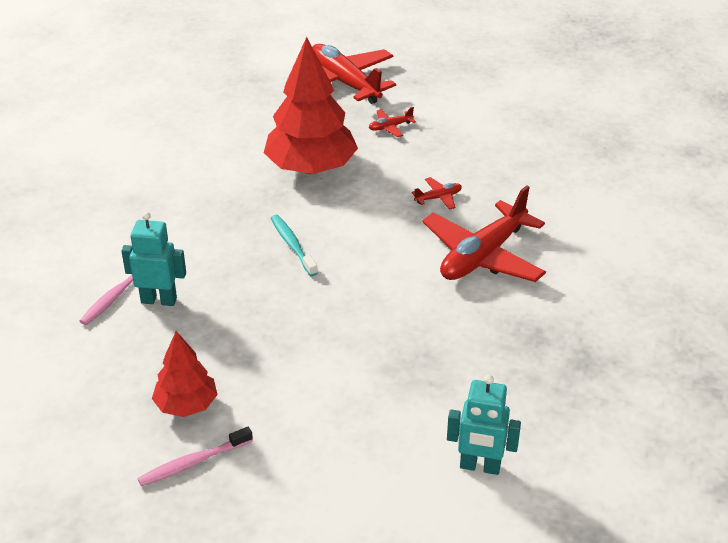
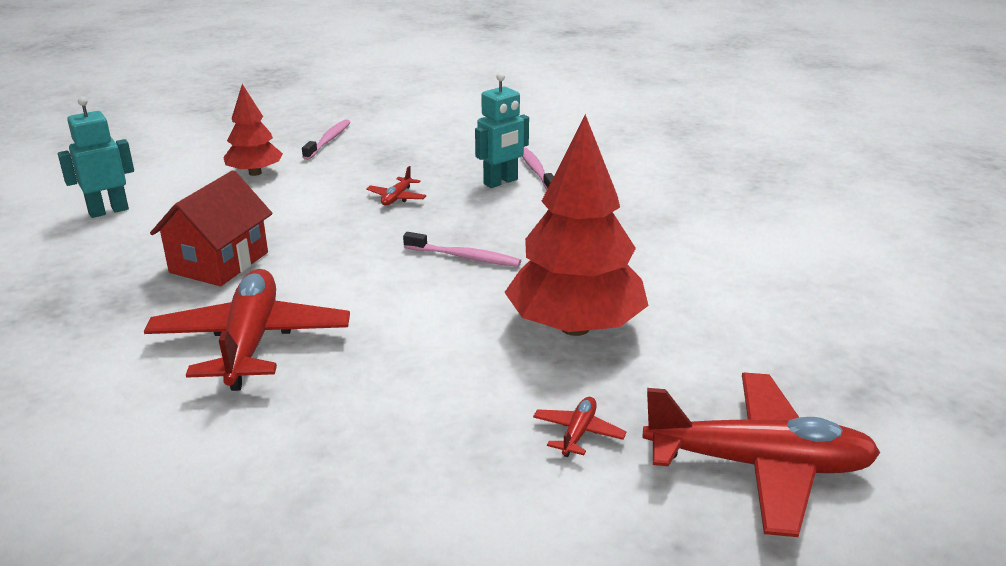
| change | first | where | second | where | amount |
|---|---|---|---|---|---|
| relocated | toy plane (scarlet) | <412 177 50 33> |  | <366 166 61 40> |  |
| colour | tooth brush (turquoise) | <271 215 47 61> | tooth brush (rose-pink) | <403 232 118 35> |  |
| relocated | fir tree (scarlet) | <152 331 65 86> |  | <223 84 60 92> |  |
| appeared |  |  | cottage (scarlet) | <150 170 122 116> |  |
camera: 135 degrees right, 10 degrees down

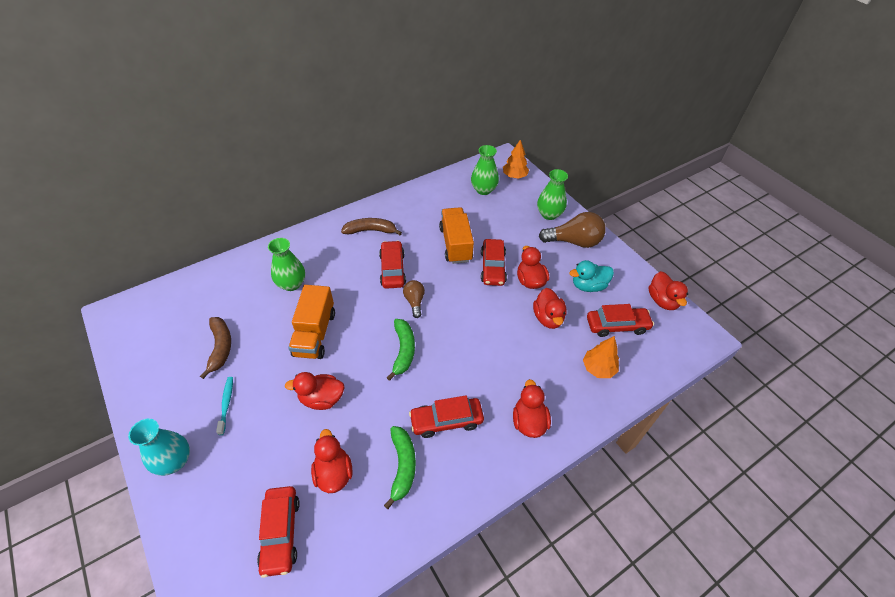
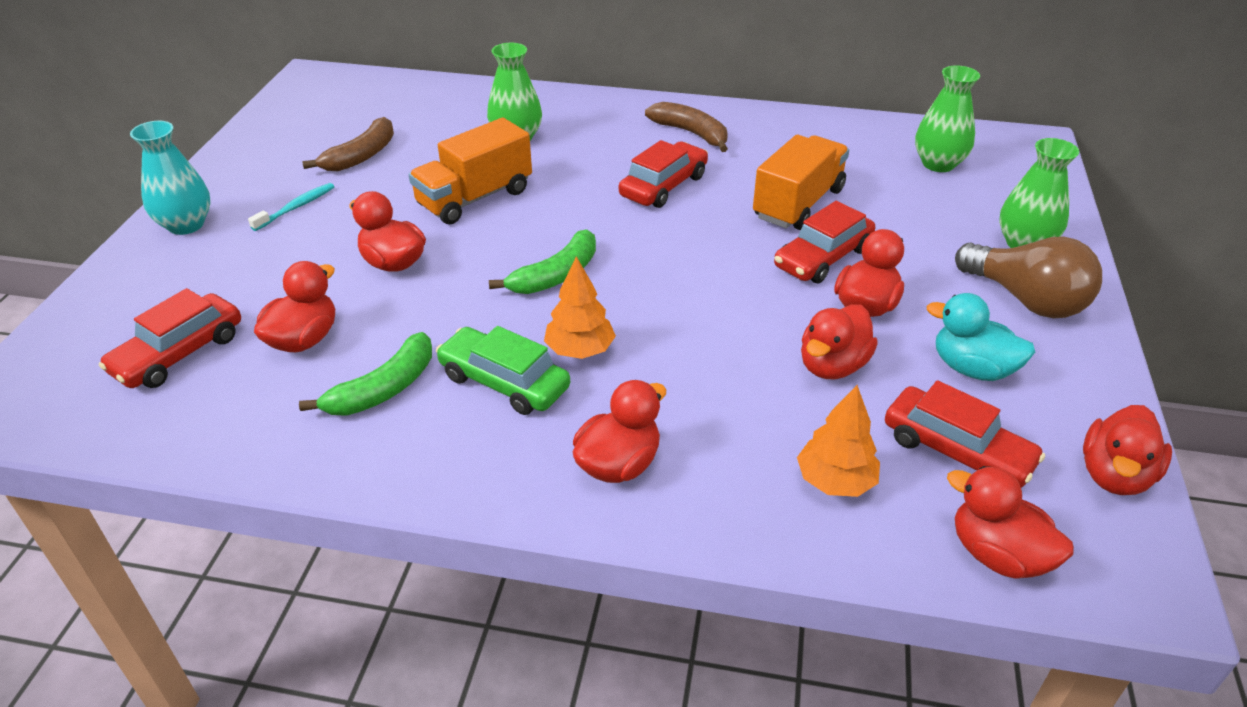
| change | first | where | second | where | amount |
|---|---|---|---|---|---|
| relocated | fir tree (bright orange) | <503 140 26 38> |  | <544 256 72 103> |  |
| missing | bulb (russet) | <403 280 22 38> |  |  |  |
| colour | toy car (scarlet) | <409 395 75 43> | toy car (leaf-green) | <436 326 134 89> |  |
| appeared |  |  | rubber duck (scarlet) | <947 466 127 113> |  |
camera: 45 degrees right, 10 degrees down

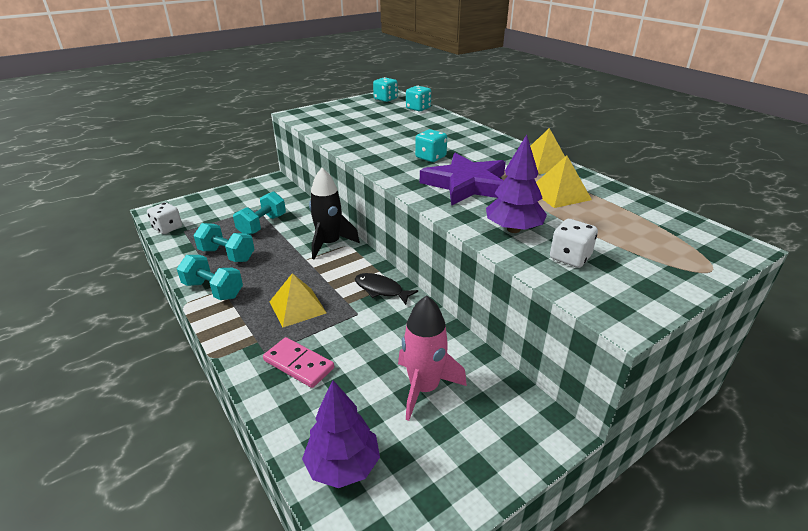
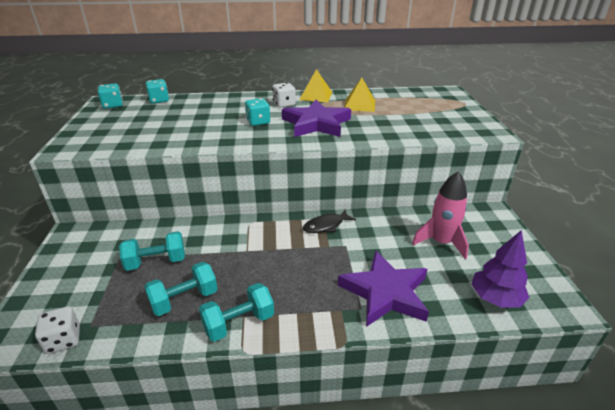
| change | first | where | second | where | amount |
|---|---|---|---|---|---|
| missing | fir tree (purple) | <486 135 61 98> |  |  |  |
| missing | toy rocket (jet-black) | <309 168 51 91> |  |  |  |
| spun | dumbbell (turquoise) | <233 191 53 44> |  | <119 231 66 40> | 75 degrees counterclockwise |
| relocated | die (pure white) | <550 219 48 49> |  | <272 83 24 25> |  |
| missing | pyramid shape (yellow) | <270 273 57 54> |  |  |  |
| exchanged | domino piece (rose-pink) | <263 337 71 51> | star (purple) | <338 250 91 77> |  |
camera: 60 degrees left, 0 degrees up

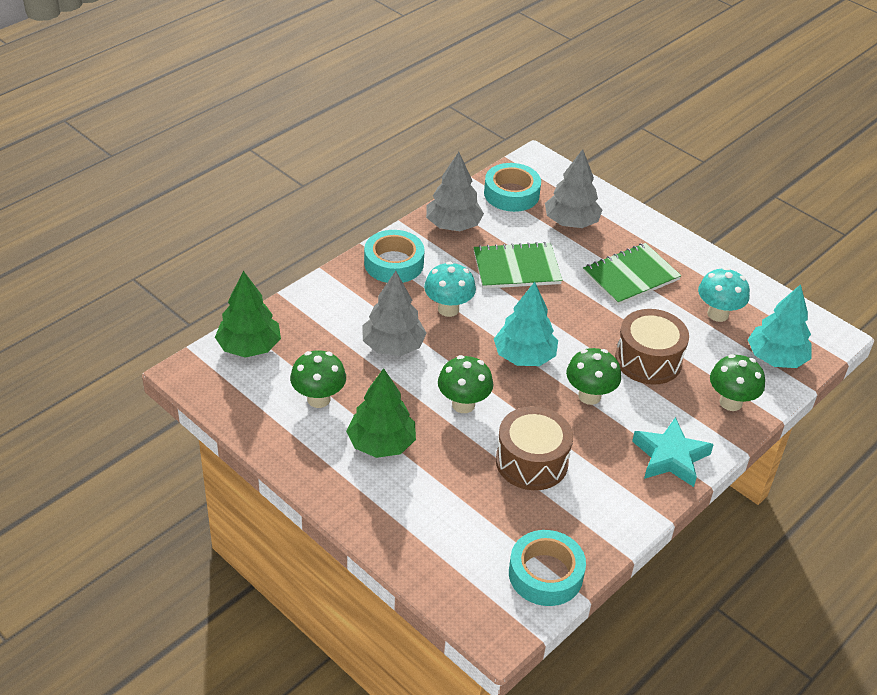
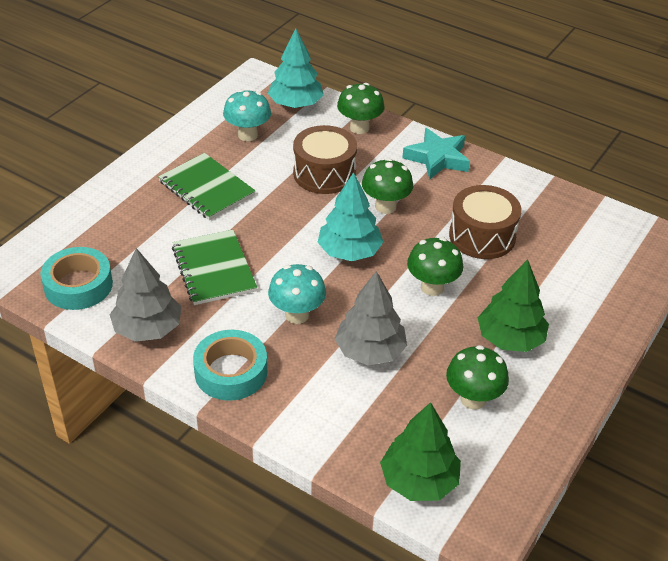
| change | first | where | second | where | amount |
|---|---|---|---|---|---|
| missing | fir tree (grey) | <545 149 57 79> |  |  |  |
| missing | tape (turquoise) | <509 530 77 76> |  |  |  |
camera: 100 degrees left, 0 degrees up

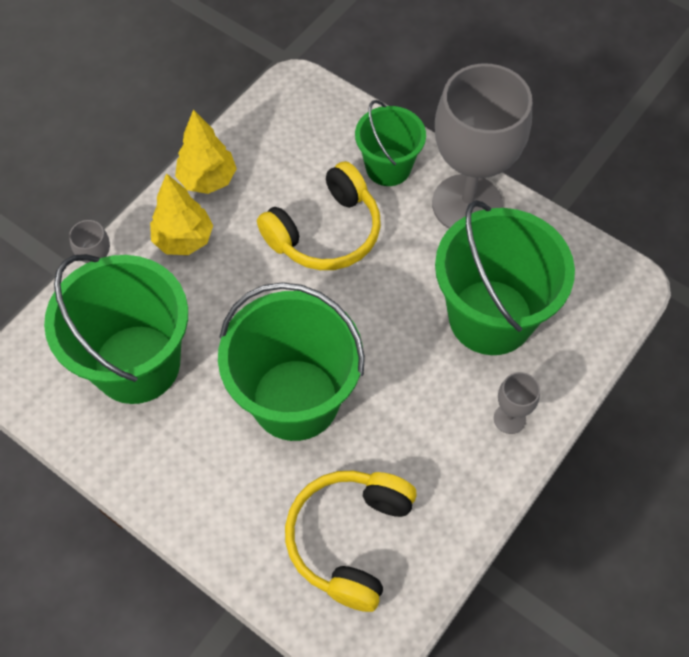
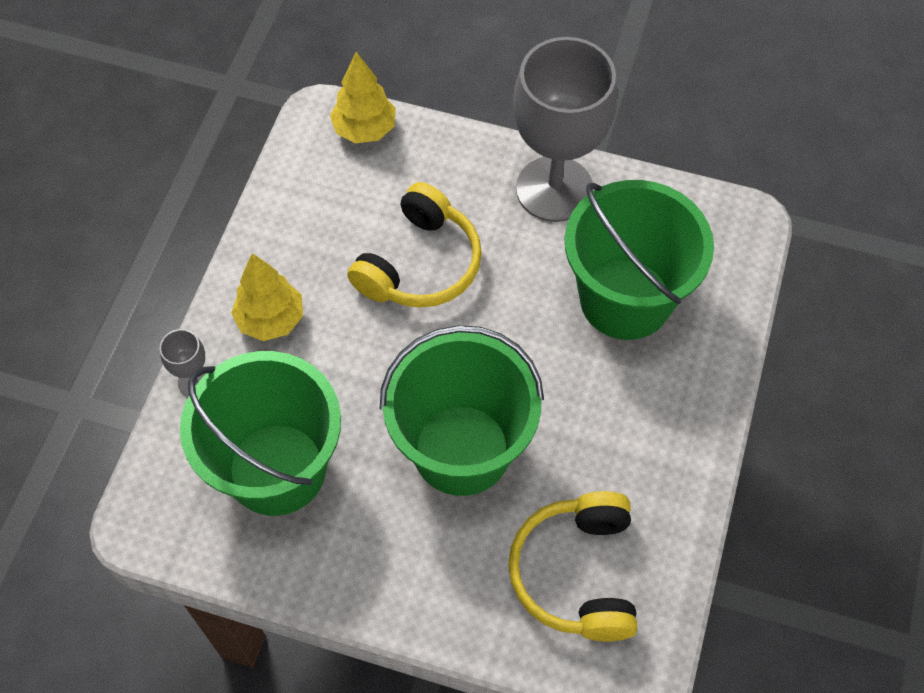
| change | first | where | second | where | amount |
|---|---|---|---|---|---|
| missing | pail (leaf-green) | <355 100 71 86> |  |  |  |
| relocated | fir tree (yellow) | <175 109 62 85> |  | <330 52 66 91> |  |
| missing | chalice (grey) | <494 372 46 62> |  |  |  |
camera: 20 degrees left, 0 degrees up

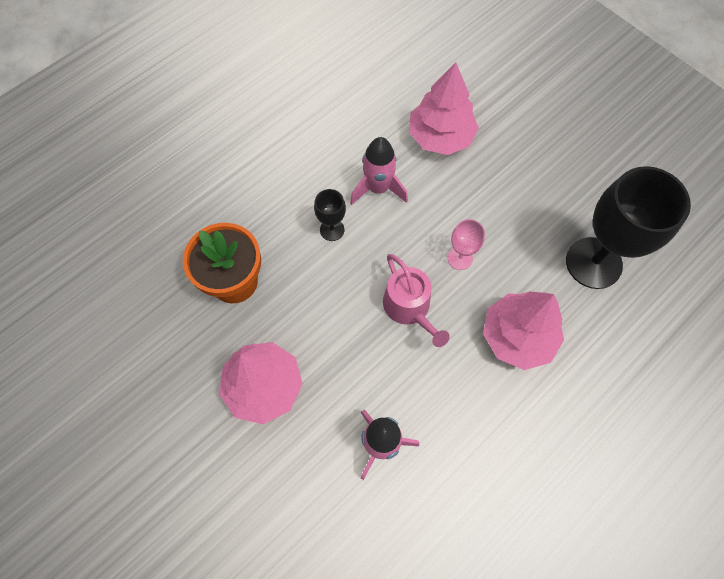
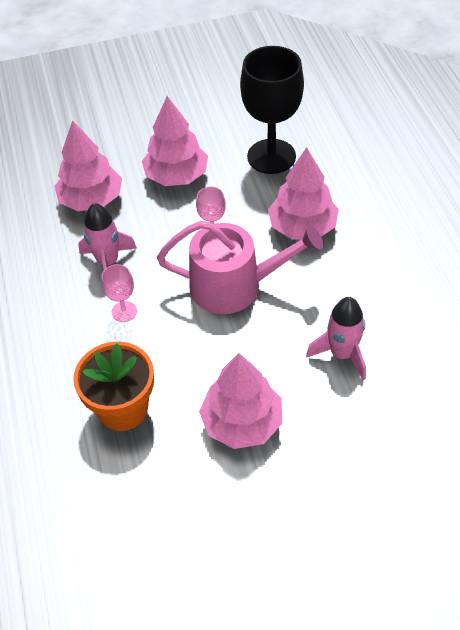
| change | first | where | second | where | amount |
|---|---|---|---|---|---|
| colour | chalice (jet-black) | <314 189 32 52> | chalice (rose-pink) | <101 264 36 58> |  |
| size | sprinkling can (rose-pink) | <383 254 67 93> |  | <157 221 166 93> | x1.54 |
| appeared |  |  | fir tree (rose-pink) | <142 96 66 90> |  |
camera: 60 degrees left, 15 degrees down

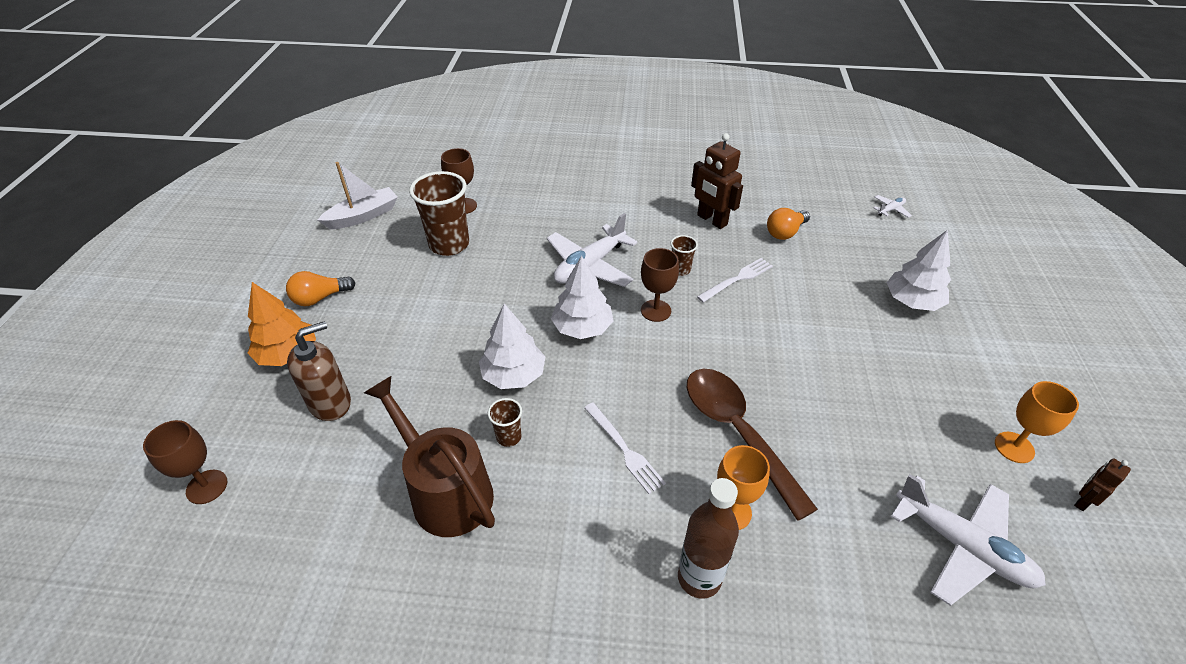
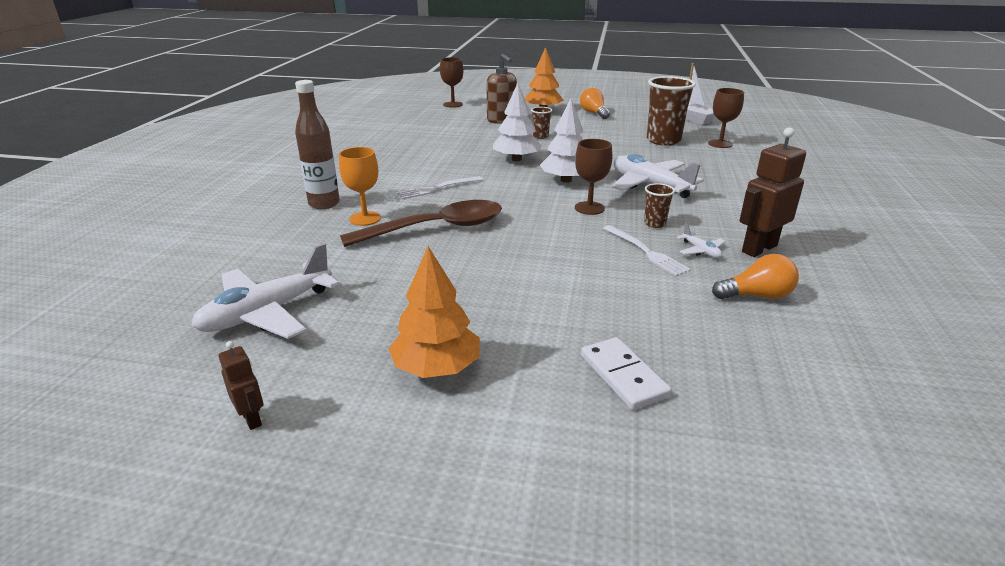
| change | first | where | second | where | amount |
|---|---|---|---|---|---|
| relocated | toy plane (pure white) | <873 195 39 23> |  | <677 223 49 35> |  |
| spun | bulb (bright orange) | <767 208 43 32> |  | <712 254 87 45> | 120 degrees clockwise |
| exchanged | fir tree (pure white) | <887 230 64 81> | domino piece (pure white) | <581 337 91 73> |  |
| missing | sprinkling can (russet) | <364 376 131 161> |  |  |  |
| missing | chalice (bright orange) | <995 381 84 82> |  |  |  |
| relocated | cup (russet) | <488 398 34 49> |  | <531 107 21 32> |  |
| appeared |  |  | fir tree (bright orange) | <389 246 91 132> |  |
camera: 95 degrees right, 15 degrees down

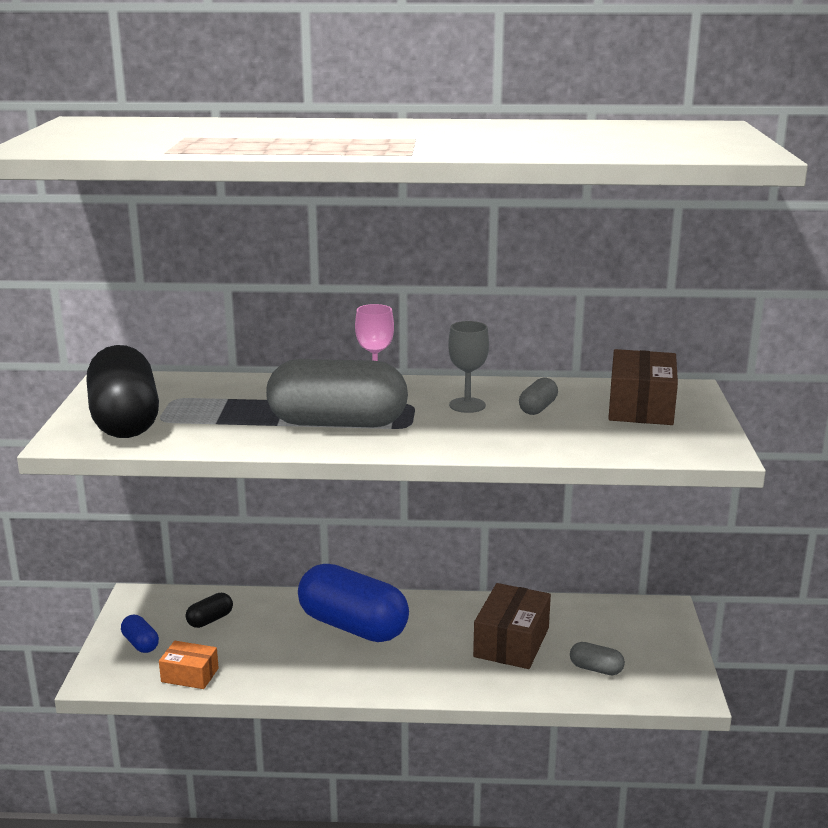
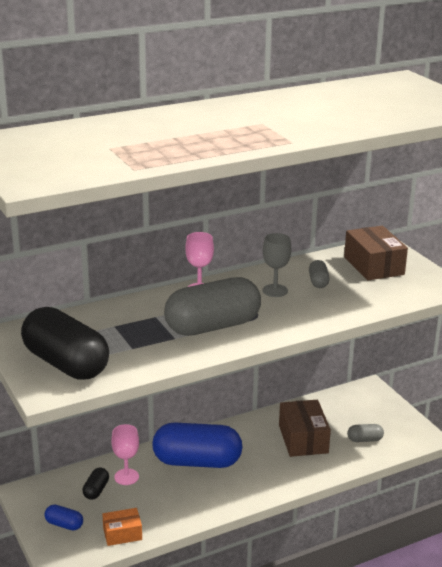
| change | first | where | second | where | amount |
|---|---|---|---|---|---|
| appeared |  |  | chalice (rose-pink) | <111 424 28 61> |  |
camera: 30 degrees left, 5 degrees up

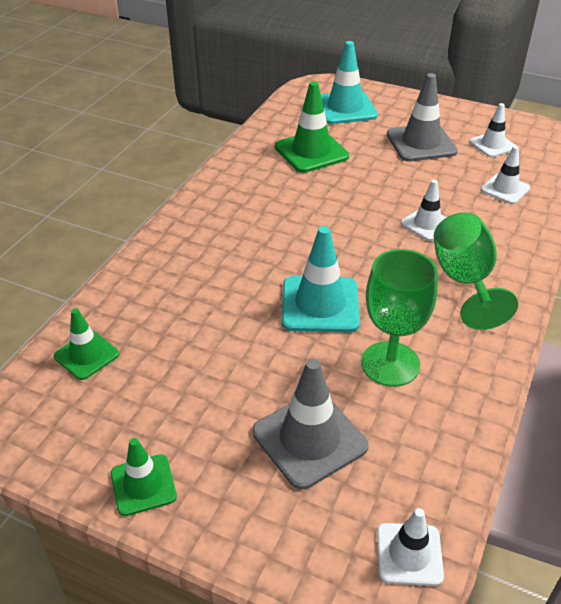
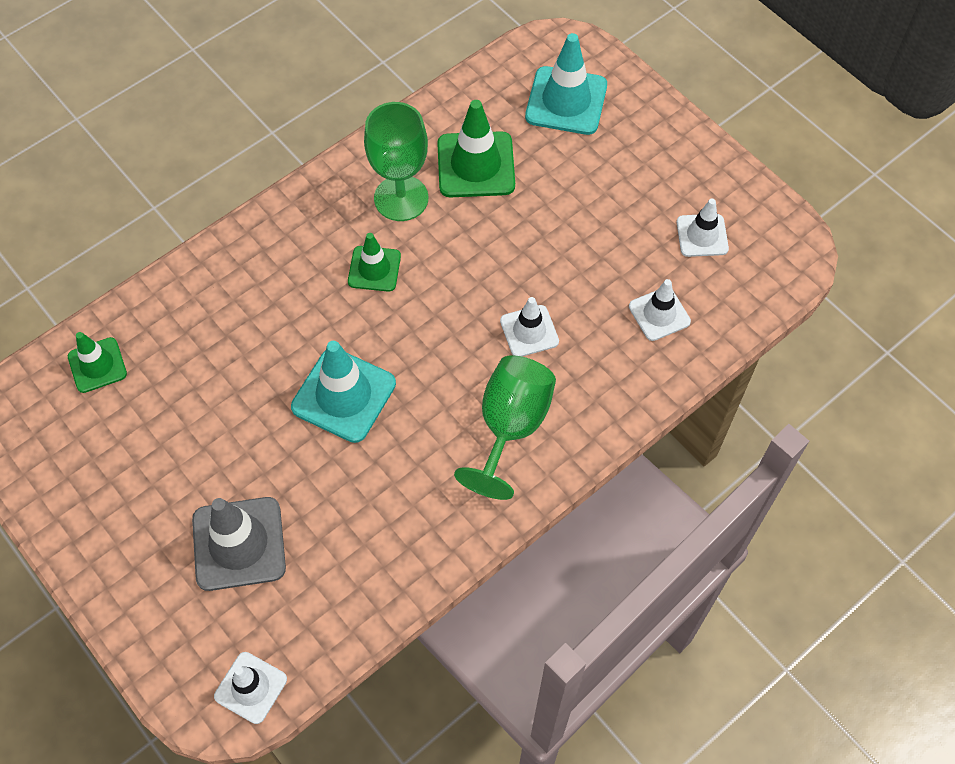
| change | first | where | second | where | amount |
|---|---|---|---|---|---|
| missing | safety cone (grey) | <387 73 71 88> |  |  |  |
| relocated | chalice (leaf-green) | <361 249 77 138> |  | <364 102 64 119> |  |
| relocated | safety cone (leaf-green) | <111 438 66 78> |  | <348 233 53 59> |  |
camera: 25 degrees right, 20 degrees up

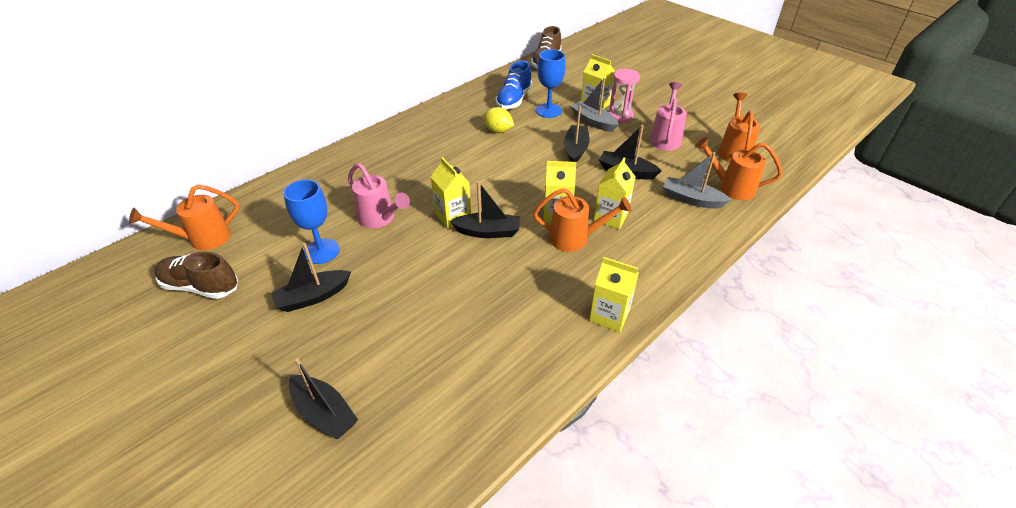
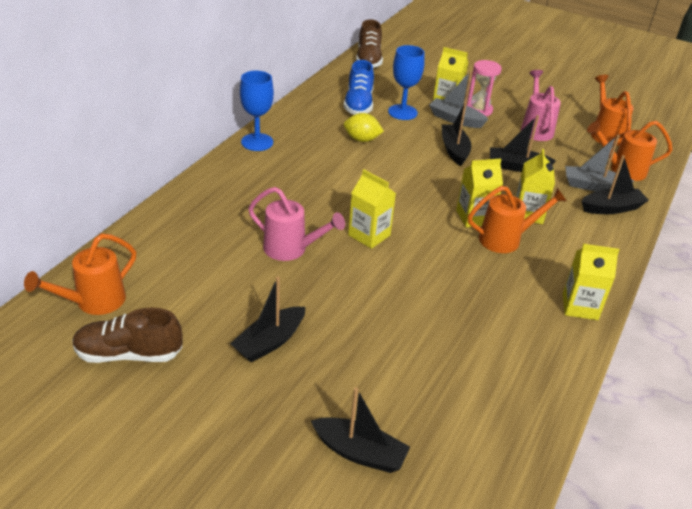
| change | first | where | second | where | amount |
|---|---|---|---|---|---|
| relocated | chalice (royal blue) | <284 179 56 85> |  | <240 71 34 80> |  |
| relocated | boat (jet-black) | <450 181 70 57> |  | <581 155 68 59> |  |
camera: 20 degrees left, 5 degrees down

